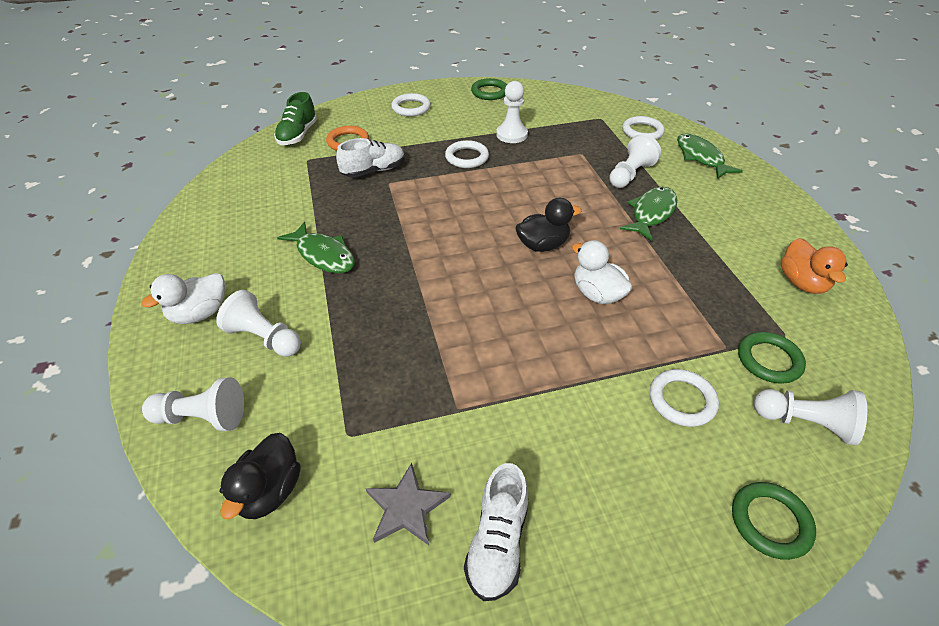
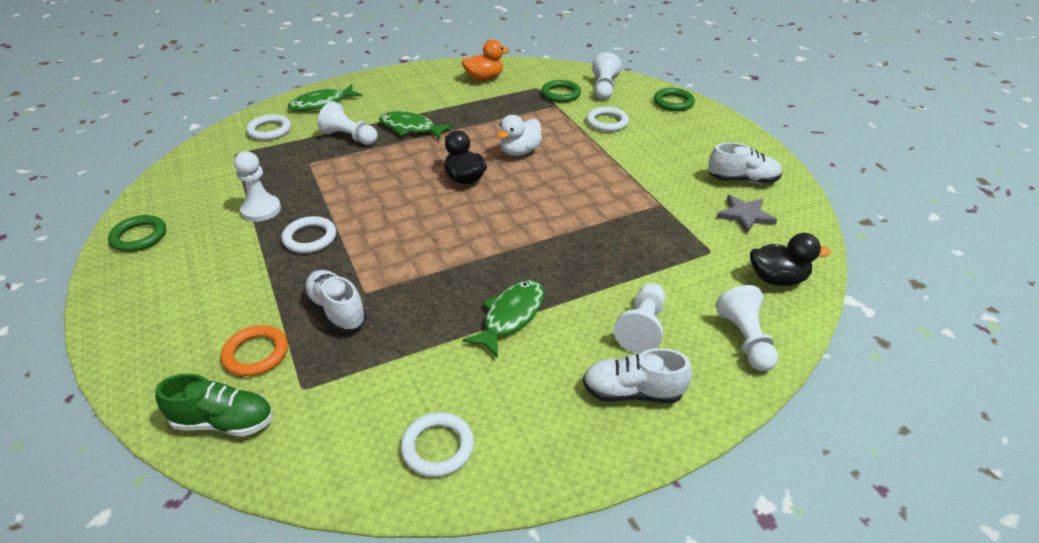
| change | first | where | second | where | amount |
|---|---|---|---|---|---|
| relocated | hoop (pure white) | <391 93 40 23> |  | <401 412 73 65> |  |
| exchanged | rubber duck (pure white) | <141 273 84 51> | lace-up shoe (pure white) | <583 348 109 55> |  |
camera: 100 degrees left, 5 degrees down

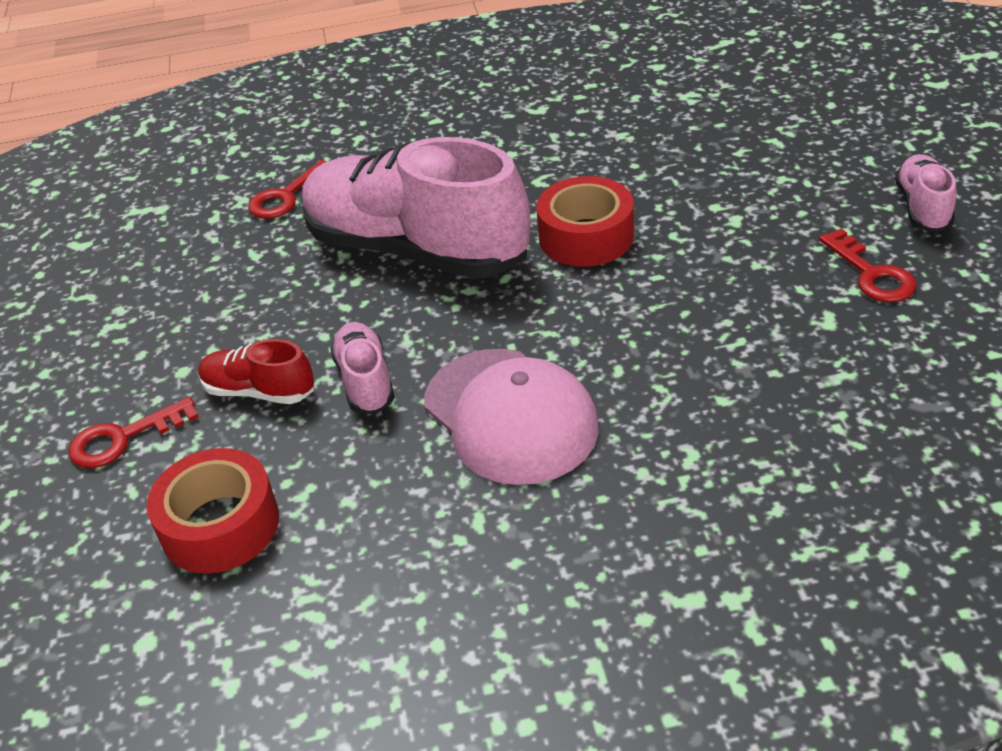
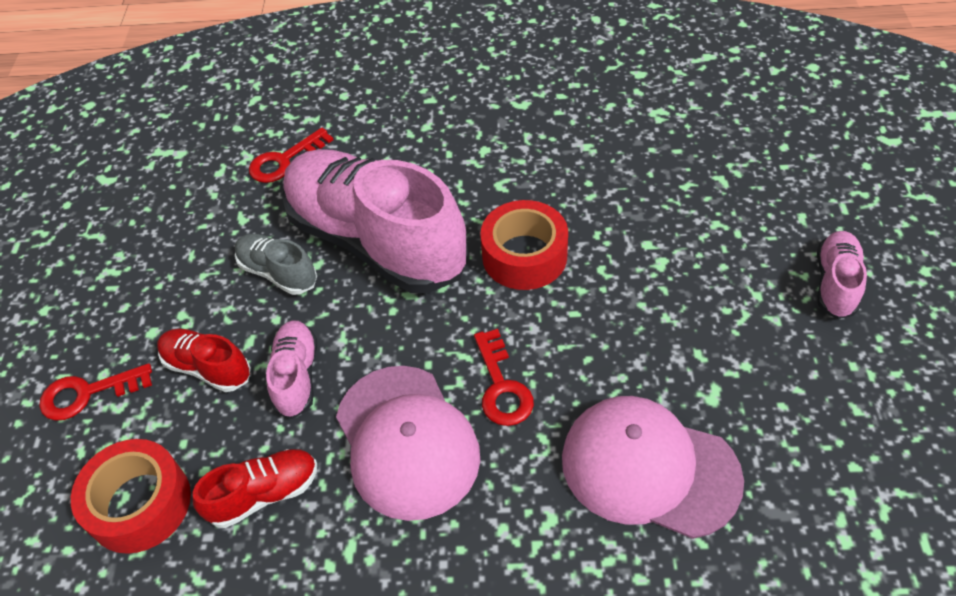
| change | first | where | second | where | amount |
|---|---|---|---|---|---|
| relocated | door key (scarlet) | <819 228 97 74> |  | <474 329 60 97> |  |
| appeared |  |  | lace-up shoe (grey) | <235 234 82 61> |  |
| appeared |  |  | peaked cap (rose-pink) | <562 396 182 143> |  |
| appeared |  |  | lace-up shoe (scarlet) | <192 449 125 79> |  |
camera: 10 degrees right, 10 degrees up

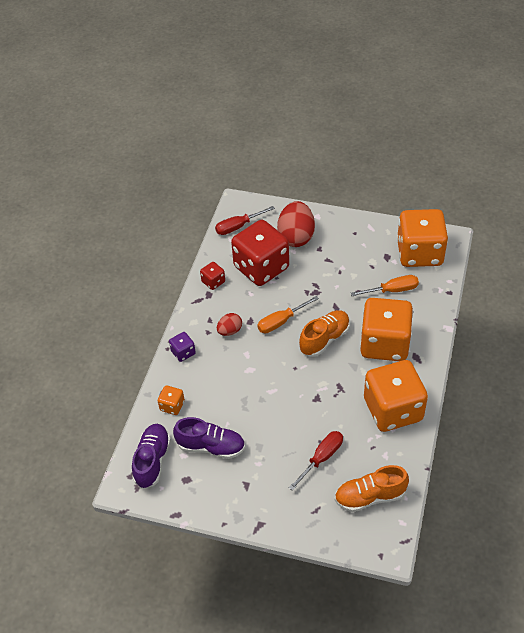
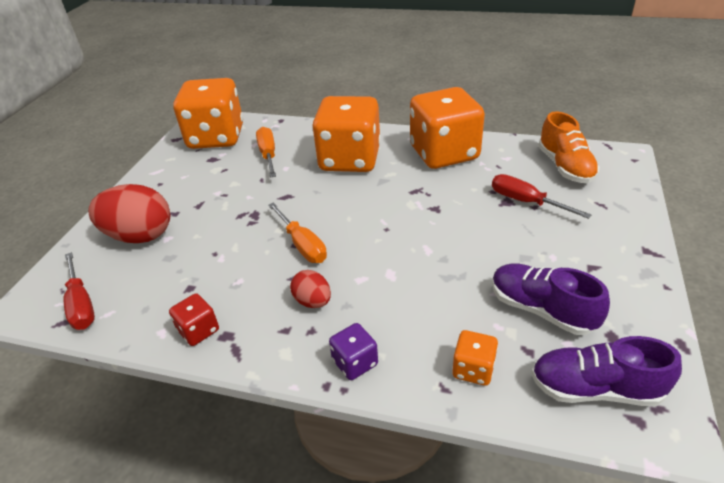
| change | first | where | second | where | amount |
|---|---|---|---|---|---|
| missing | die (scarlet) | <231 220 58 66> |  |  |  |
| missing | lace-up shoe (bright orange) | <299 310 51 47> |  |  |  |
| spun | lace-up shoe (purple) | <173 417 72 42> |  | <492 263 118 72> | 60 degrees counterclockwise |
camera: 90 degrees left, 10 degrees down

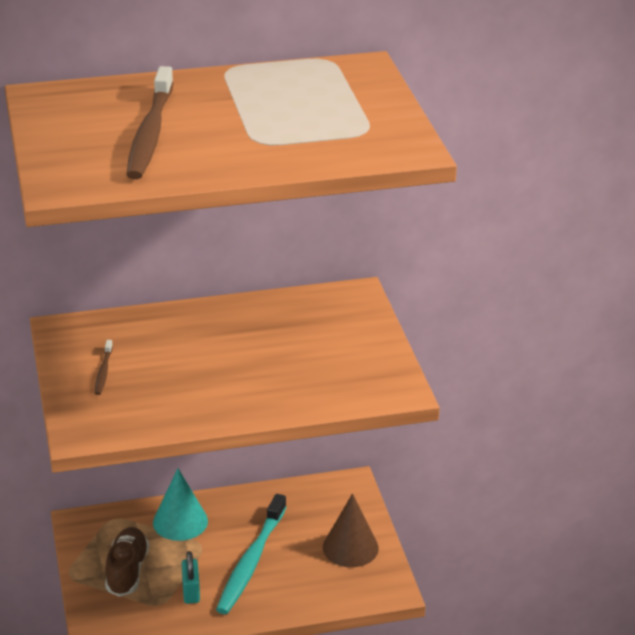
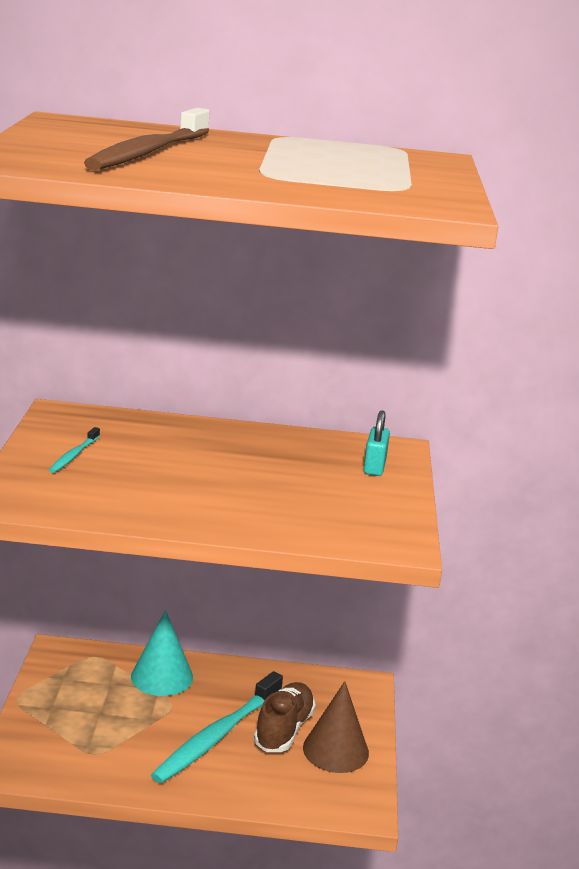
| change | first | where | second | where | amount |
|---|---|---|---|---|---|
| colour | tooth brush (russet) | <95 340 18 55> | tooth brush (turquoise) | <49 427 51 46> |  |
| relocated | lace-up shoe (russet) | <105 527 44 70> |  | <254 682 62 70> |  |
| relocated | lock (turquoise) | <182 551 18 53> |  | <364 410 26 66> |  |
camera: 15 degrees right, 10 degrees down

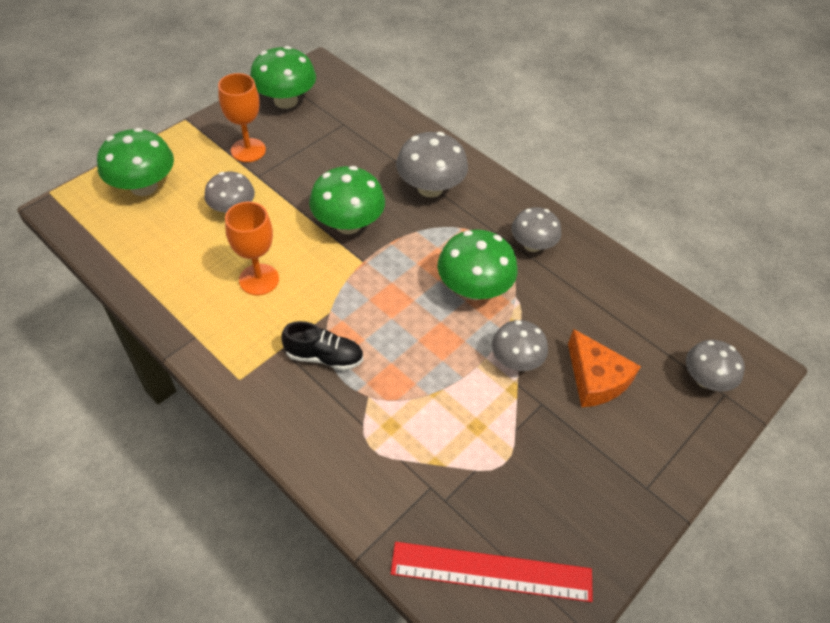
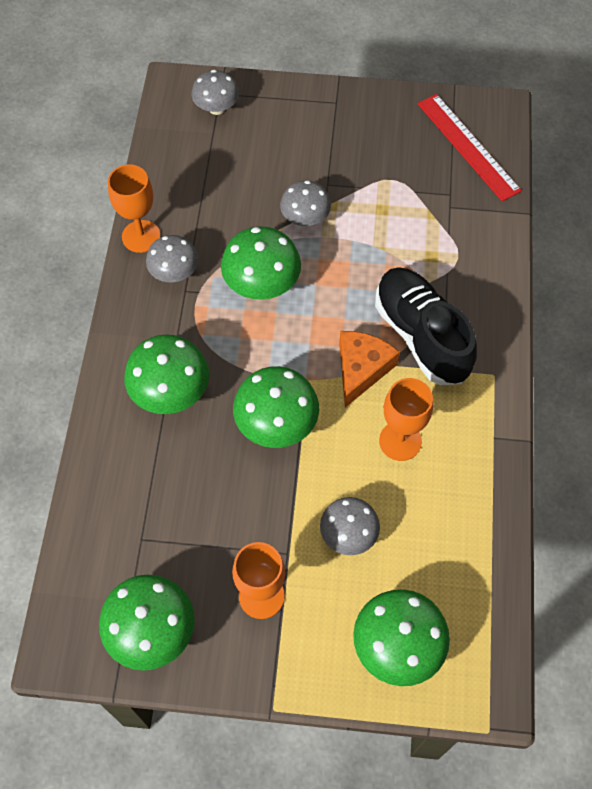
| change | first | where | second | where | amount |
|---|---|---|---|---|---|
| colour | toadstool (grey) | <396 132 72 66> | toadstool (leaf-green) | <124 334 85 80> |  |
| size | lace-up shoe (jet-black) | <281 321 82 50> |  | <375 267 102 118> | x1.82 |
| relocated | piece of cheese (bright orange) | <568 329 73 78> |  | <339 331 61 76> |  |
| appeared |  |  | chalice (bright orange) | <108 164 53 89> |  |
camera: 125 degrees left, 10 degrees up

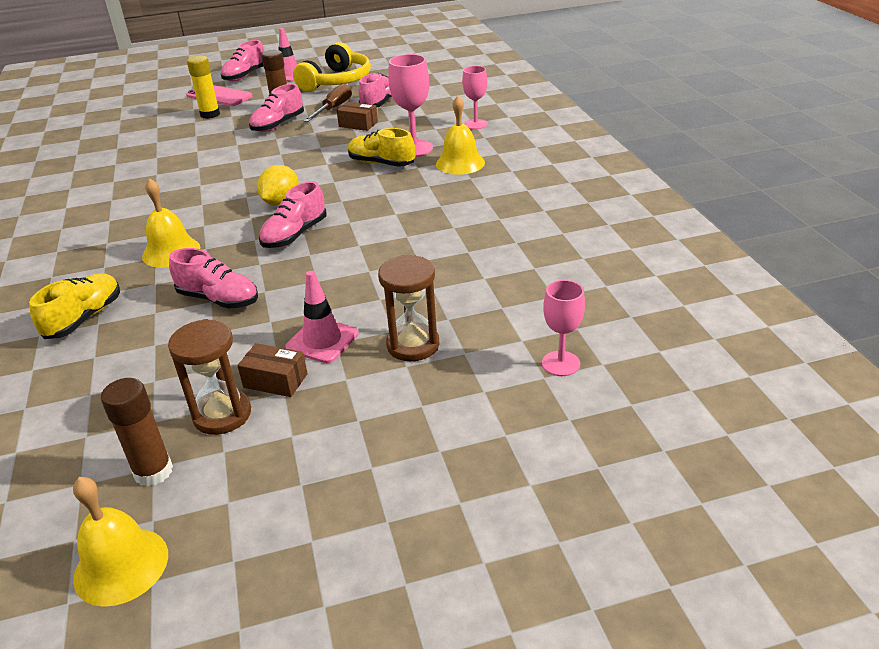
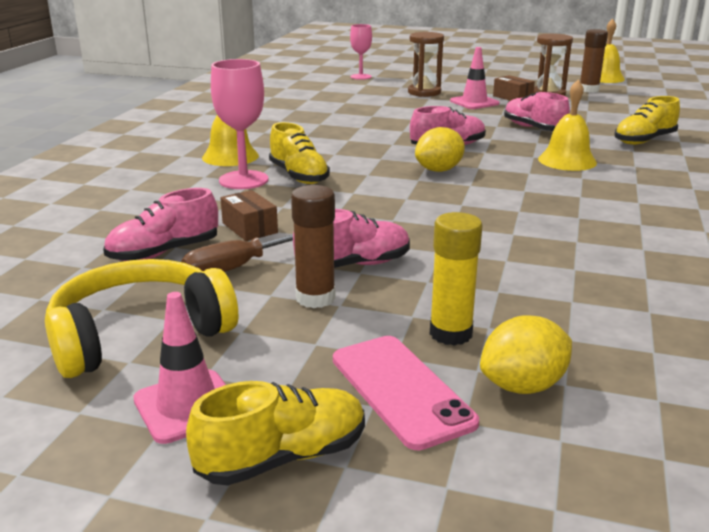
| change | first | where | second | where | amount |
|---|---|---|---|---|---|
| colour | lace-up shoe (rose-pink) | <221 40 44 41> | lace-up shoe (yellow) | <186 381 179 104> |  |
| missing | chalice (rose-pink) | <462 66 26 64> |  |  |  |
| appeared |  |  | lemon (yellow) | <480 315 92 79> |  |
camera: 150 degrees left, 10 degrees down

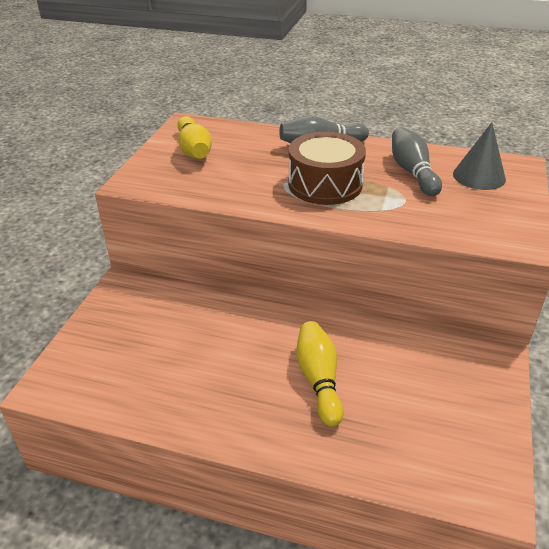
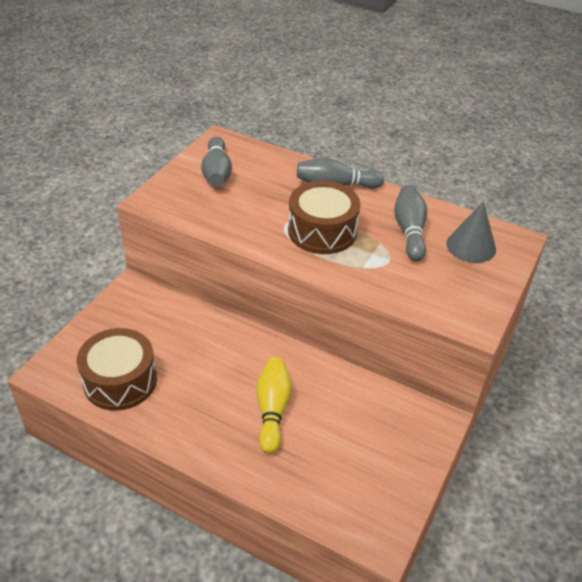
| change | first | where | second | where | amount |
|---|---|---|---|---|---|
| colour | bowling pin (yellow) | <177 116 35 43> | bowling pin (grey) | <201 137 31 50> |  |
| appeared |  |  | drum (russet) | <77 328 80 83> |  |
camera: 10 degrees right, 5 degrees up

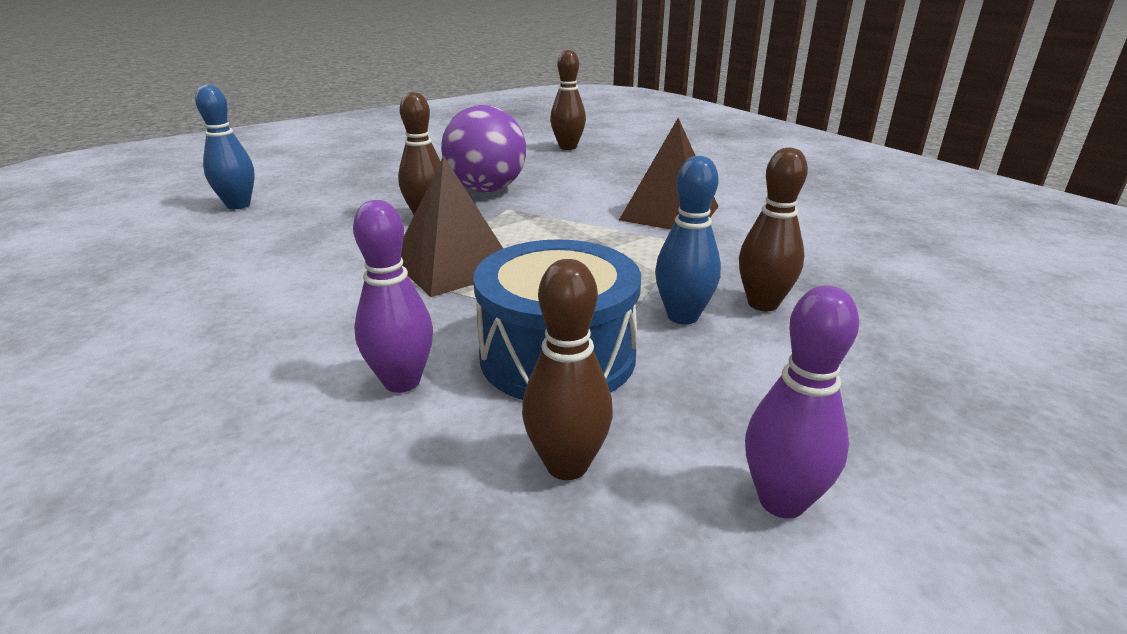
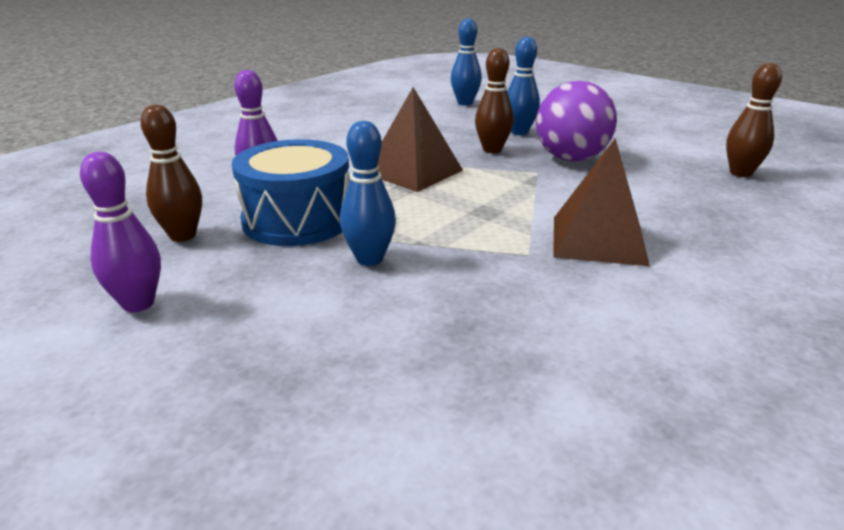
| change | first | where | second | where | amount |
|---|---|---|---|---|---|
| missing | bowling pin (russet) | <739 148 69 163> |  |  |  |
| appeared |  |  | bowling pin (royal blue) | <507 37 33 98> |  |
camera: 75 degrees right, 0 degrees up

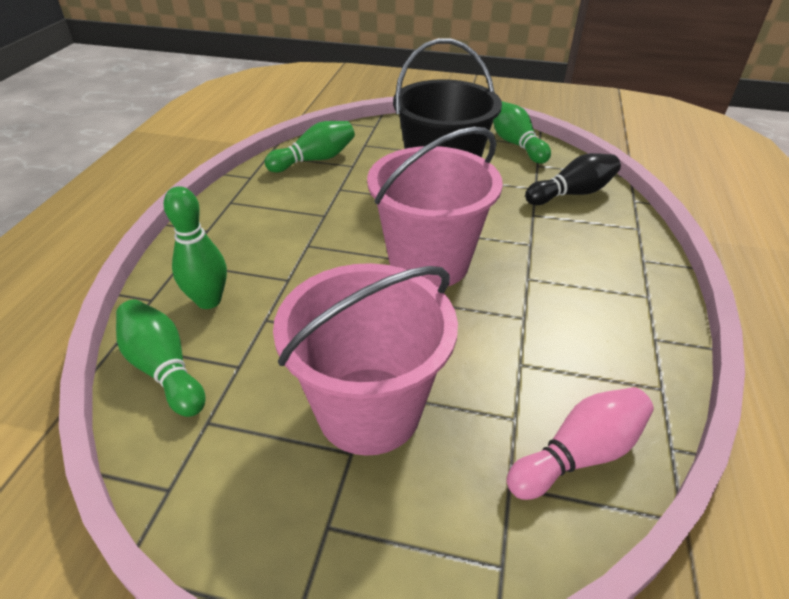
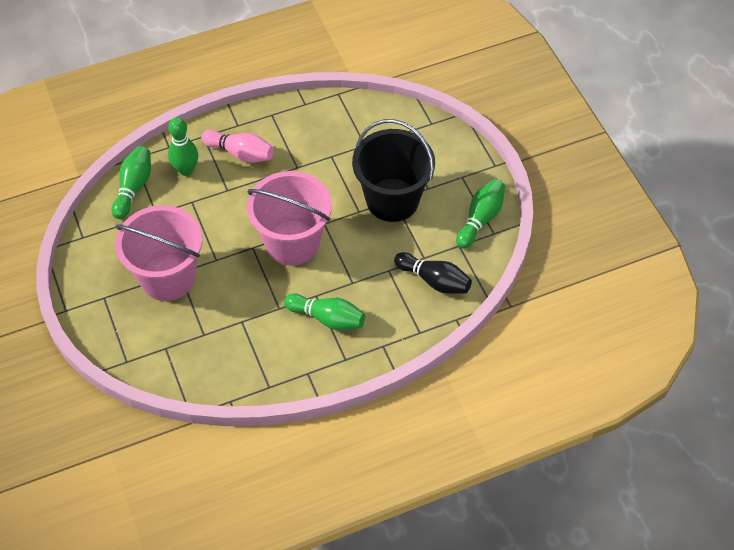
| change | first | where | second | where | amount |
|---|---|---|---|---|---|
| relocated | bowling pin (leaf-green) | <265 121 90 52> |  | <284 293 81 37> |  |
| relocated | bowling pin (rose-pink) | <507 387 147 113> |  | <201 130 73 33> |  |
camera: 55 degrees right, 15 degrees up

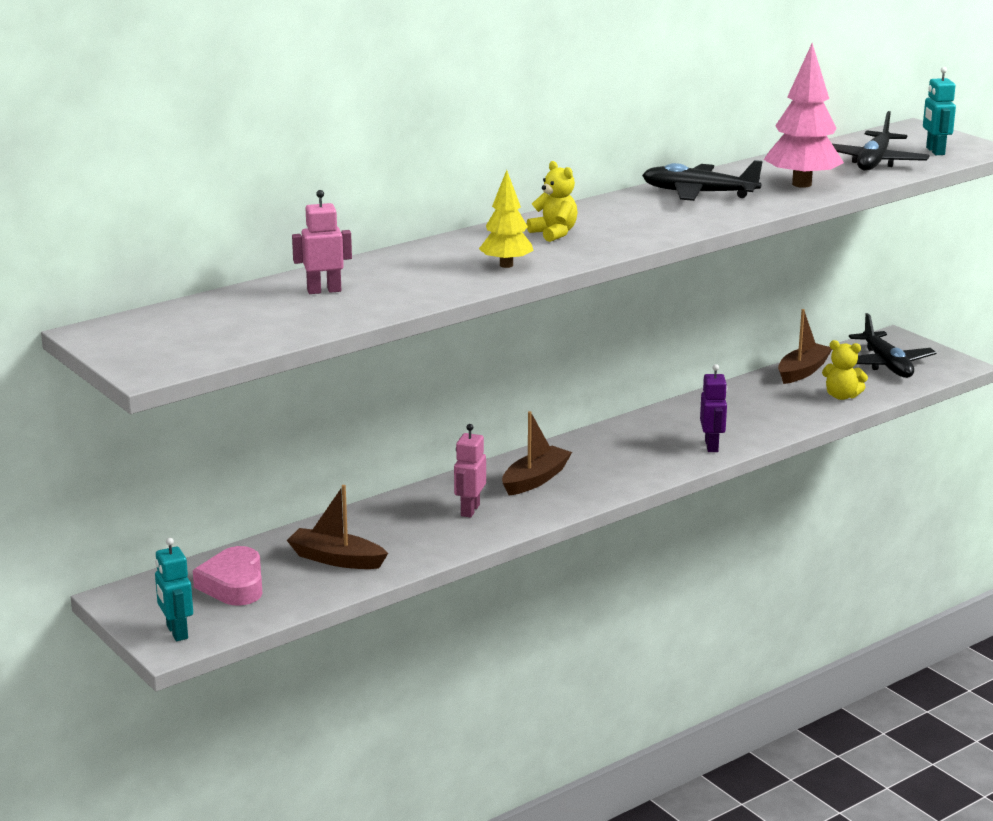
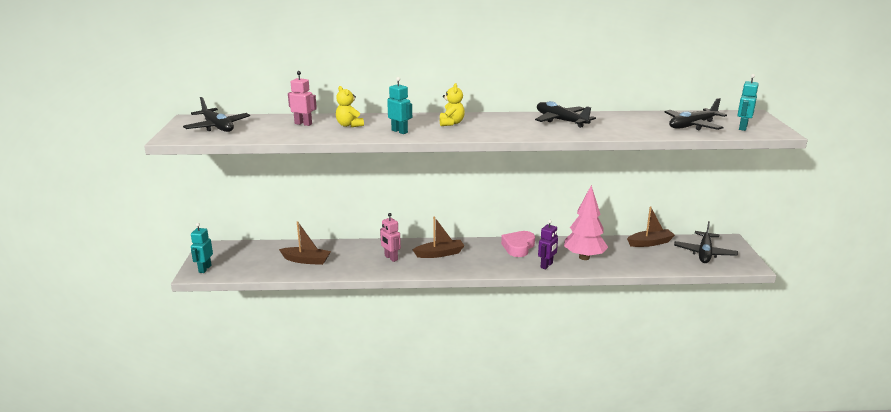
| change | first | where | second | where | amount |
|---|---|---|---|---|---|
| relocated | fir tree (rose-pink) | <764 43 80 145> |  | <564 185 44 75> |  |
| exchanged | fir tree (yellow) | <479 170 55 98> | robot (turquoise) | <387 77 25 57> |  |
| relocated | teddy (yellow) | <822 340 46 60> |  | <336 86 28 41> |  |
| spun | robot (rose-pink) | <454 424 32 94> |  | <380 213 21 49> | 90 degrees counterclockwise |
| spun | boat (russet) | <287 485 101 84> |  | <279 221 52 44> | 135 degrees clockwise |
| relocated | love heart (rose-pink) | <193 546 69 60> |  | <501 231 34 26> |  |
| appeared |  |  | toy plane (jet-black) | <183 97 67 35> |  |
camera: 35 degrees right, 0 degrees up

